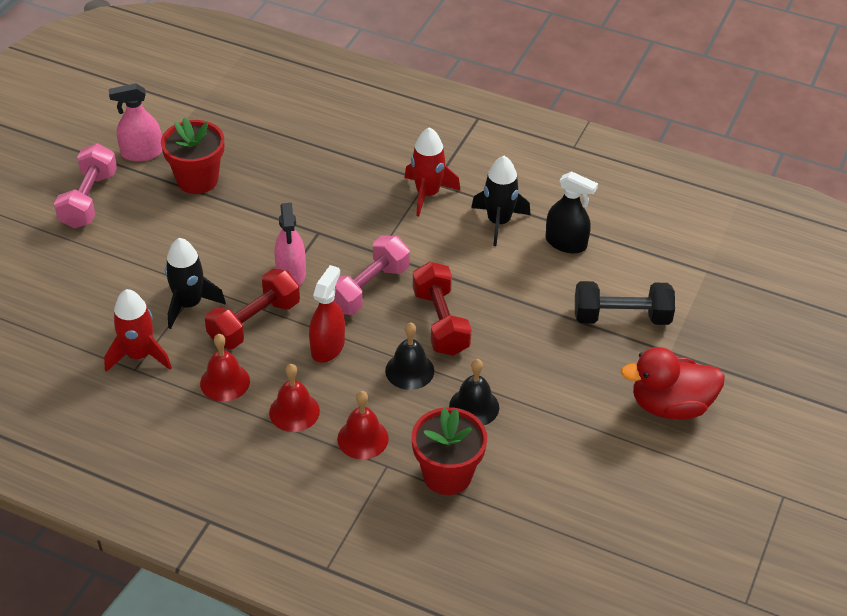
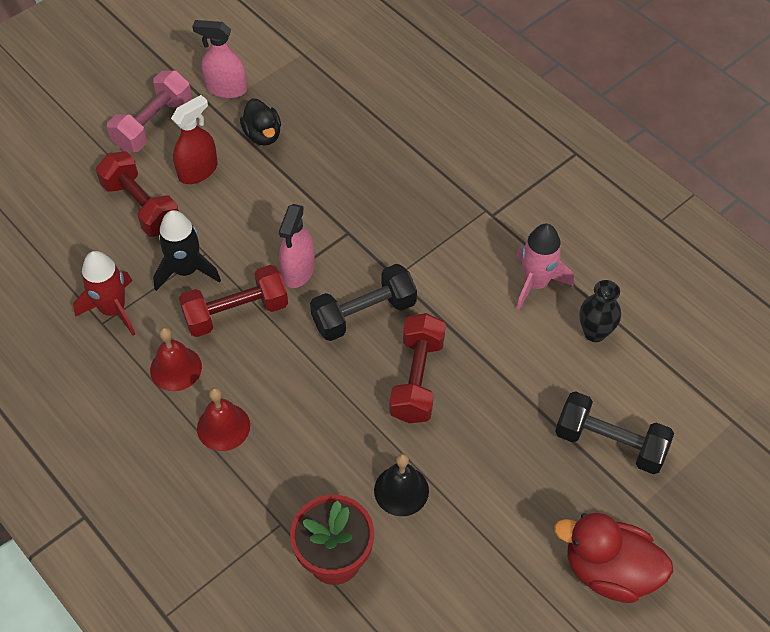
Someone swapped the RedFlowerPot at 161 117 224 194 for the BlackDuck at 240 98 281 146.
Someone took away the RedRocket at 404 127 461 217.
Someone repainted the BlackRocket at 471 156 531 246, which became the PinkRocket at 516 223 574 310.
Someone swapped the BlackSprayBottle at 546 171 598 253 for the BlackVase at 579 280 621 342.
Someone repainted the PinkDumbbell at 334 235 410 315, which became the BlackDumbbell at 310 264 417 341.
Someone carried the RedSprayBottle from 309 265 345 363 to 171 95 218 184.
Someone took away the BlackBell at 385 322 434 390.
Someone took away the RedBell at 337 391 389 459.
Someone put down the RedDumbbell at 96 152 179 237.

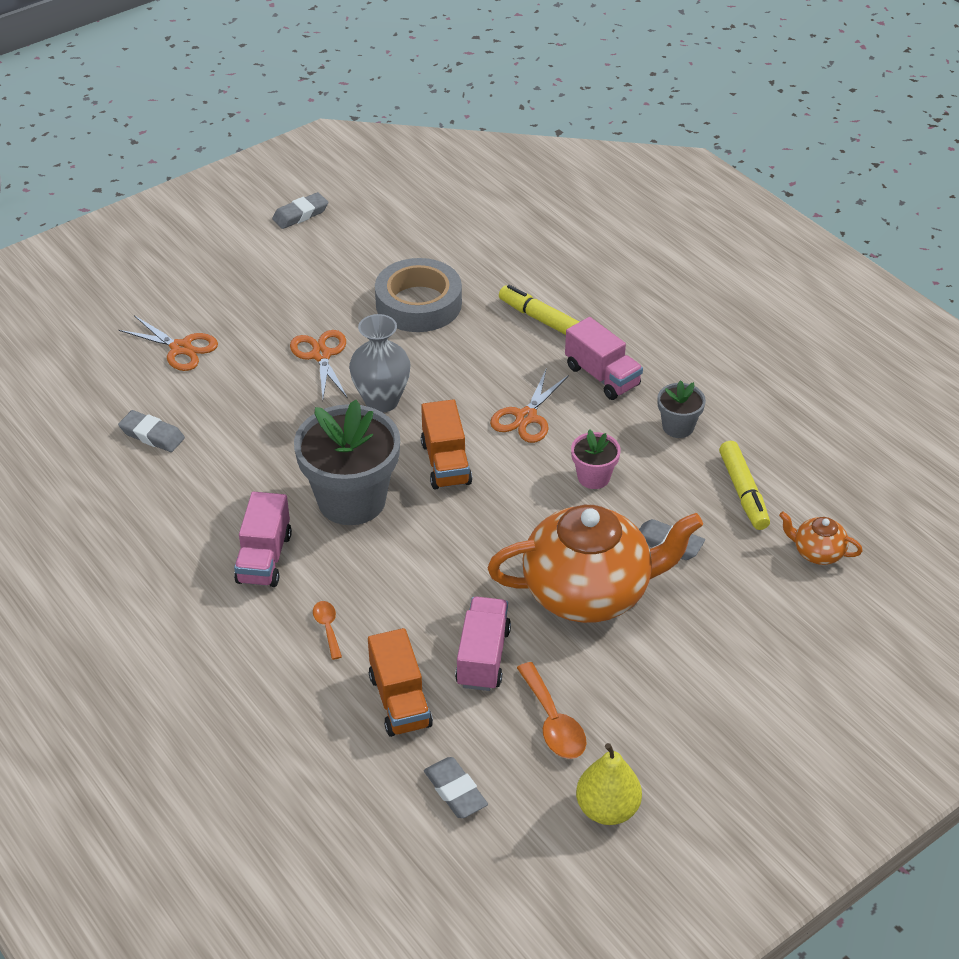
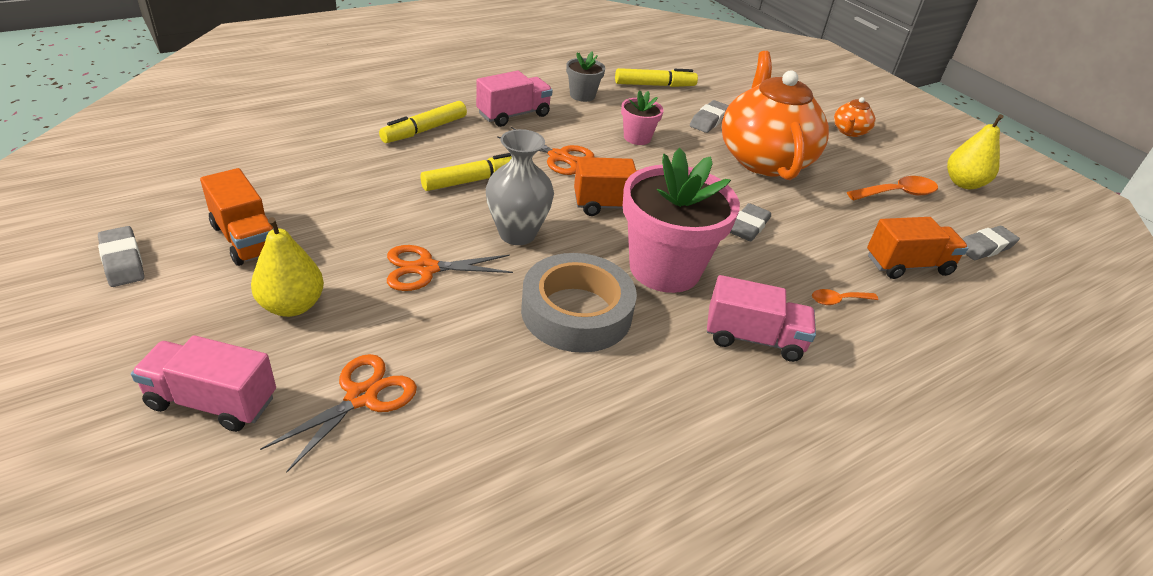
Someone carried the GreyTape from 375 258 462 332 to 521 253 637 353.
Someone repainted the GreyFlowerPot at 294 400 400 525, which became the PinkFlowerPot at 623 148 740 293.
Someone carried the GreyEraser from 118 410 185 452 to 730 203 771 241.
Someone carried the OrangeTeapot from 779 512 863 565 to 834 97 876 137.
Someone carried the PinkTruck from 455 597 511 691 to 131 335 276 432.
Someone put down the YellowMarker at 420 153 512 191.
Someone put down the OrangeTruck at 200 168 273 266.
Someone put down the YellowPear at 251 217 324 317.

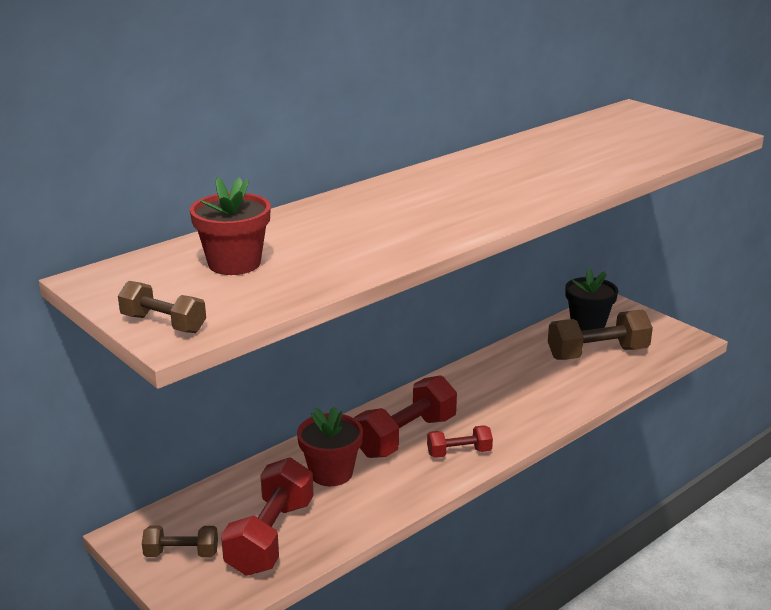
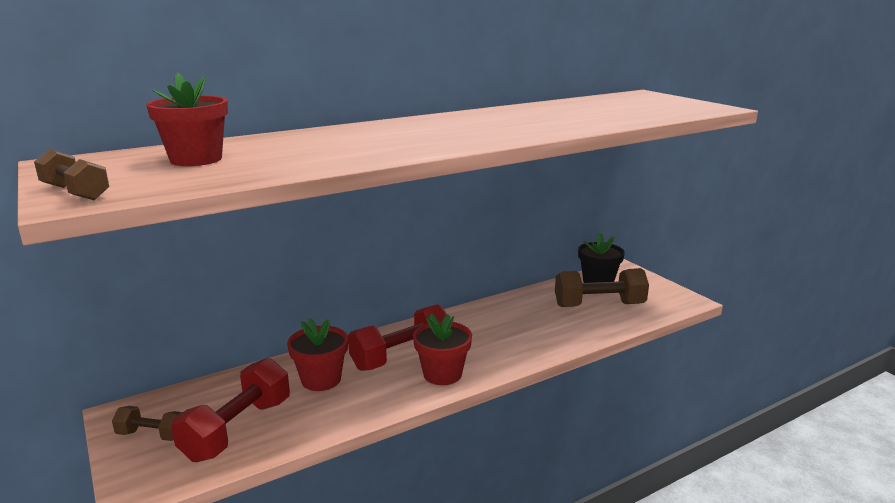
Someone swapped the RedDumbbell at 427 425 493 458 for the RedFlowerPot at 413 314 472 385.

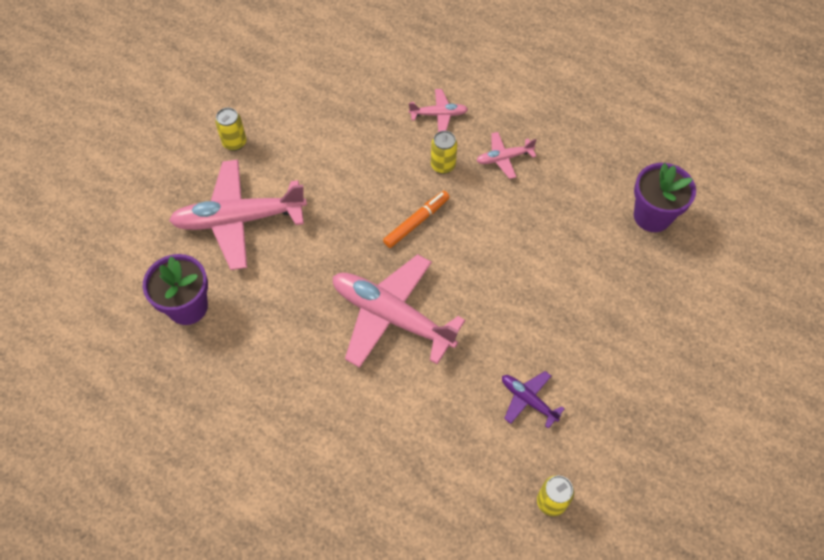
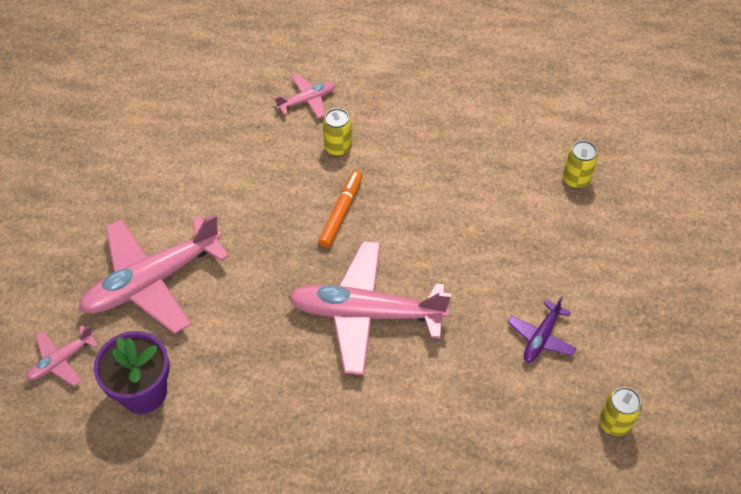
Someone carried the YellowCan from 215 108 247 151 to 563 141 598 189.
Someone carried the PinkPlane from 476 132 536 179 to 26 325 98 386.
Someone took away the PurpleFlowerPot at 634 163 696 232.
Someone rotated the PurplePlane at 502 371 564 429 by 75 degrees counterclockwise.

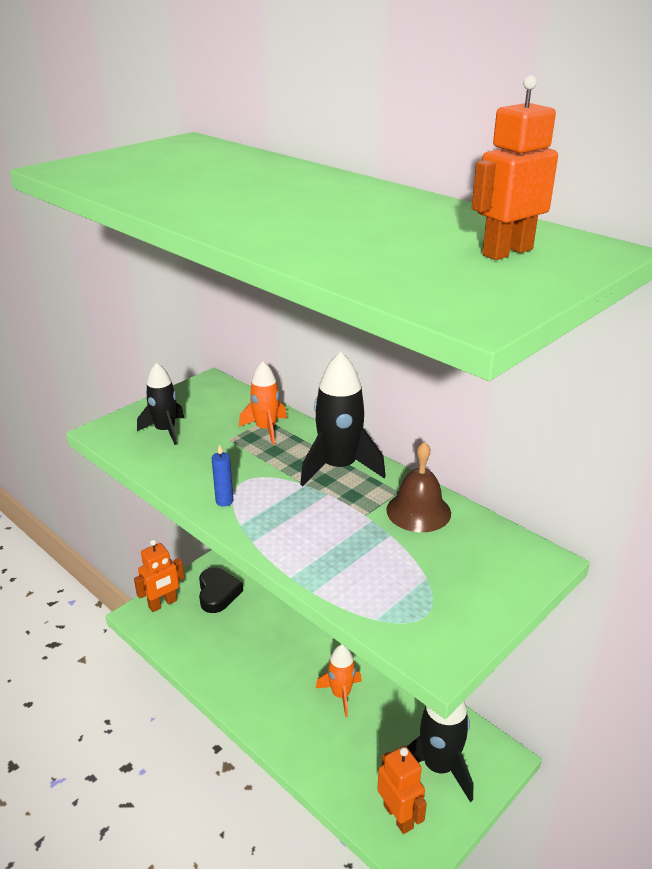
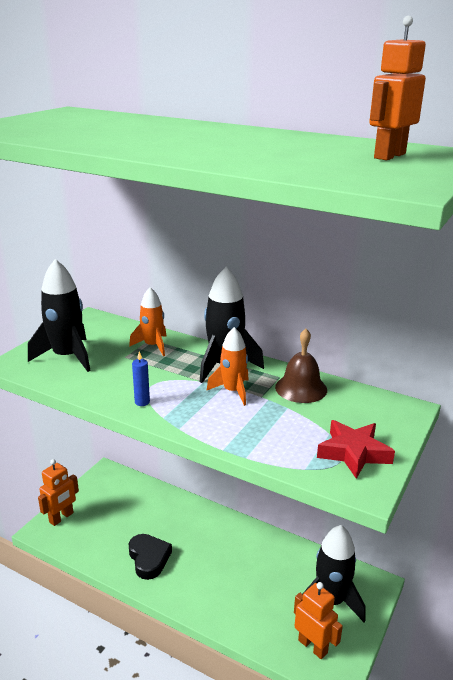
Someone scaled the BlackRocket at 137 362 184 445 by 1.57.
Someone carried the BlackHeart from 199 567 243 613 to 129 534 172 580.
Someone carried the OrangeRocket from 316 644 362 717 to 206 327 249 406.
Someone put down the RedStar at 317 420 395 479.

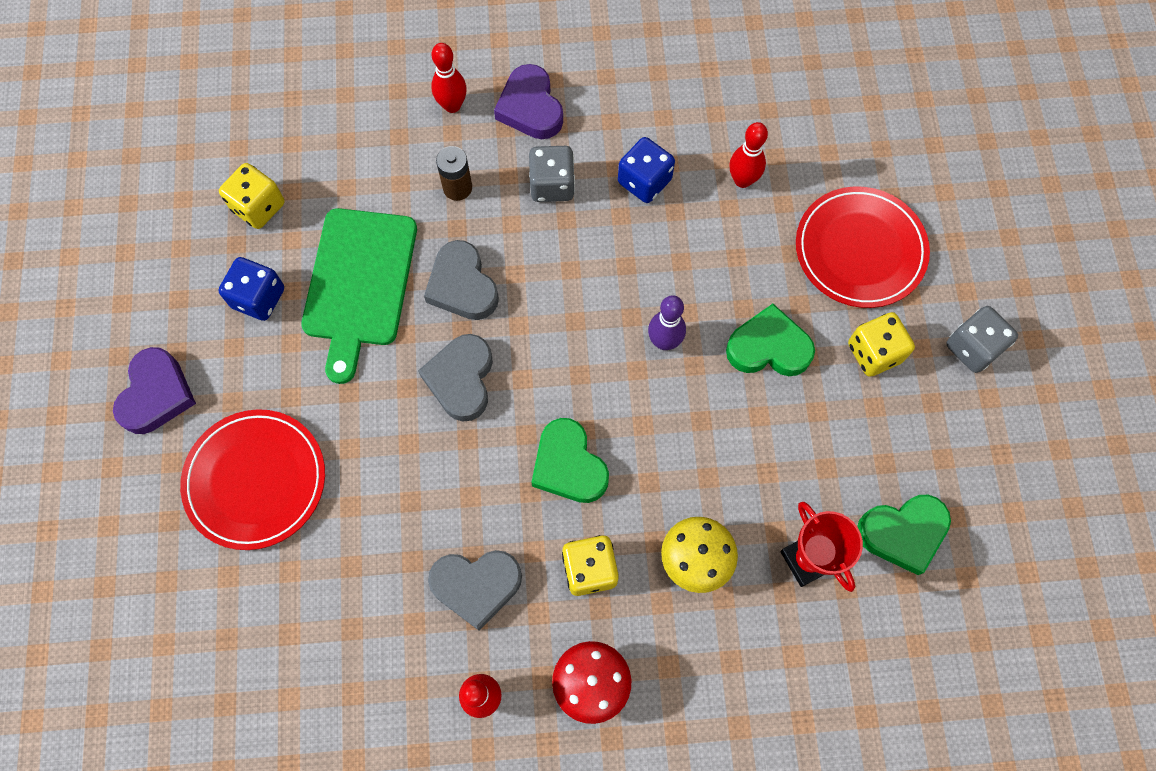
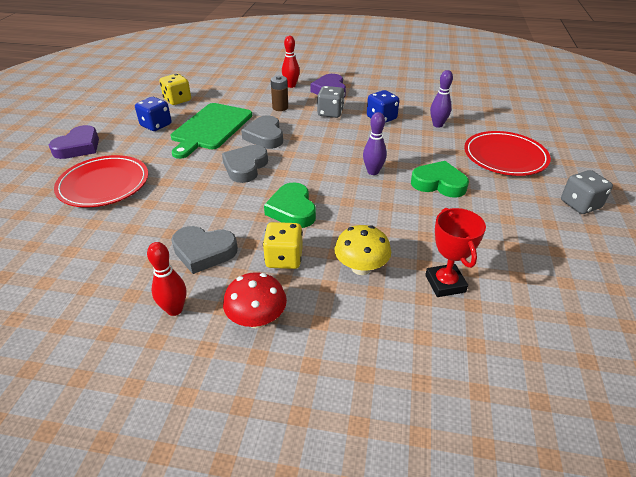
Someone repainted the RedBowlingPin at 729 122 768 188, which became the PurpleBowlingPin at 430 70 453 128.
Someone took away the YellowDice at 848 312 915 377.
Someone took away the GreenHeart at 857 495 951 575.

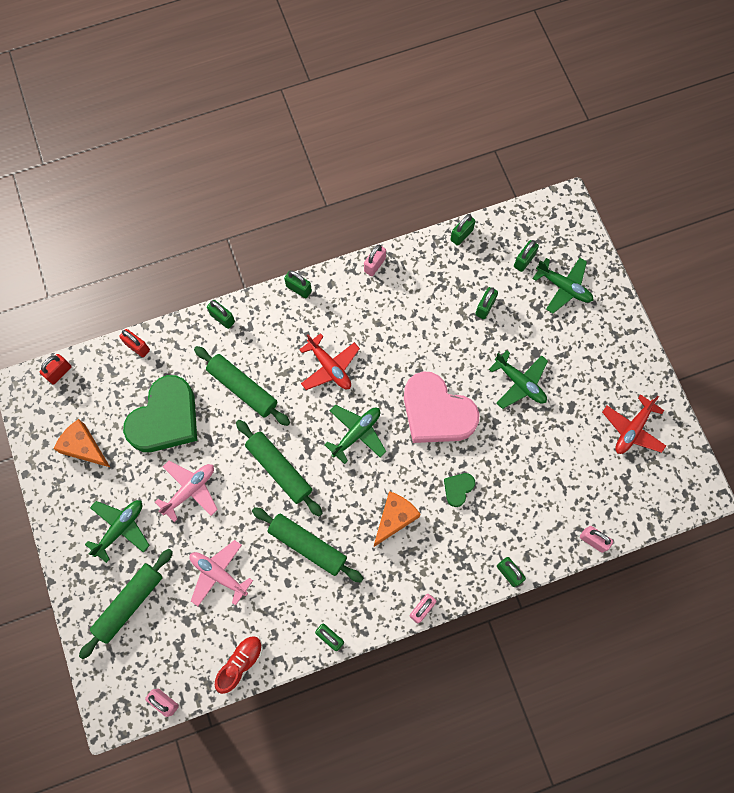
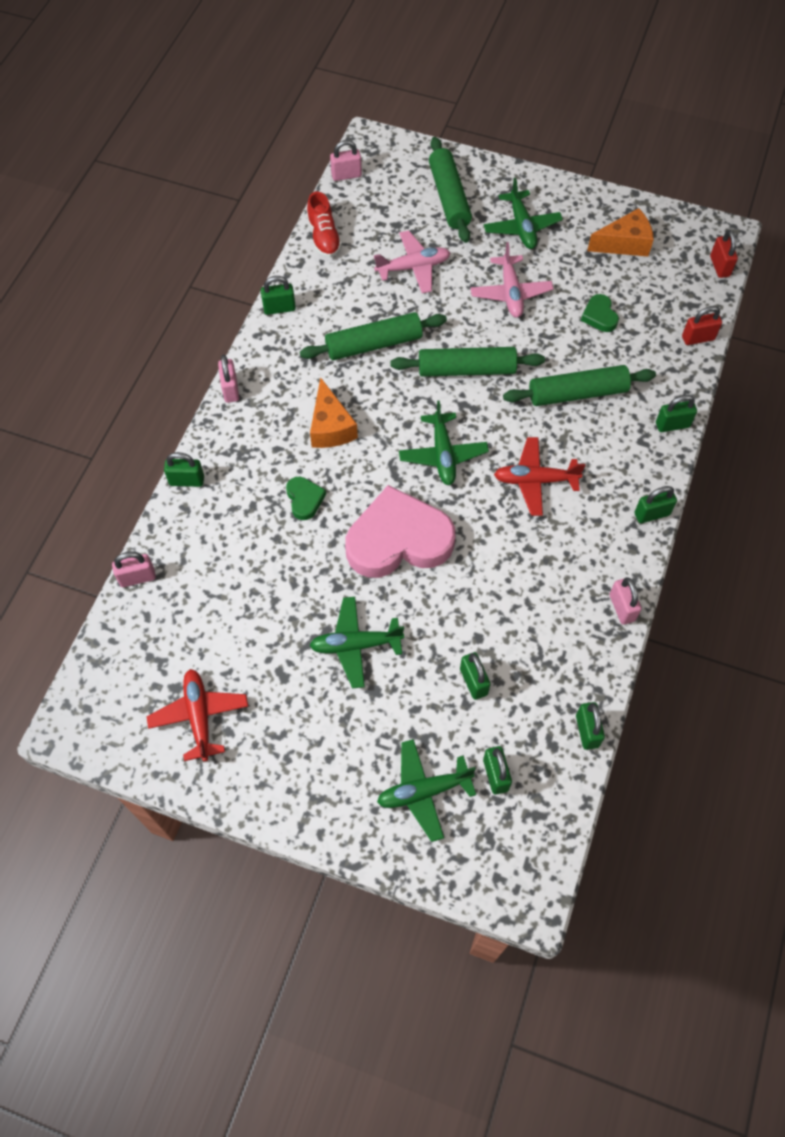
Someone scaled the GreenHeart at 123 375 197 452 by 0.43.

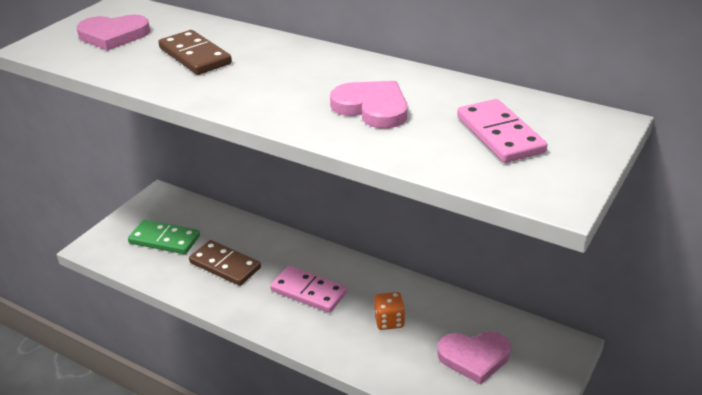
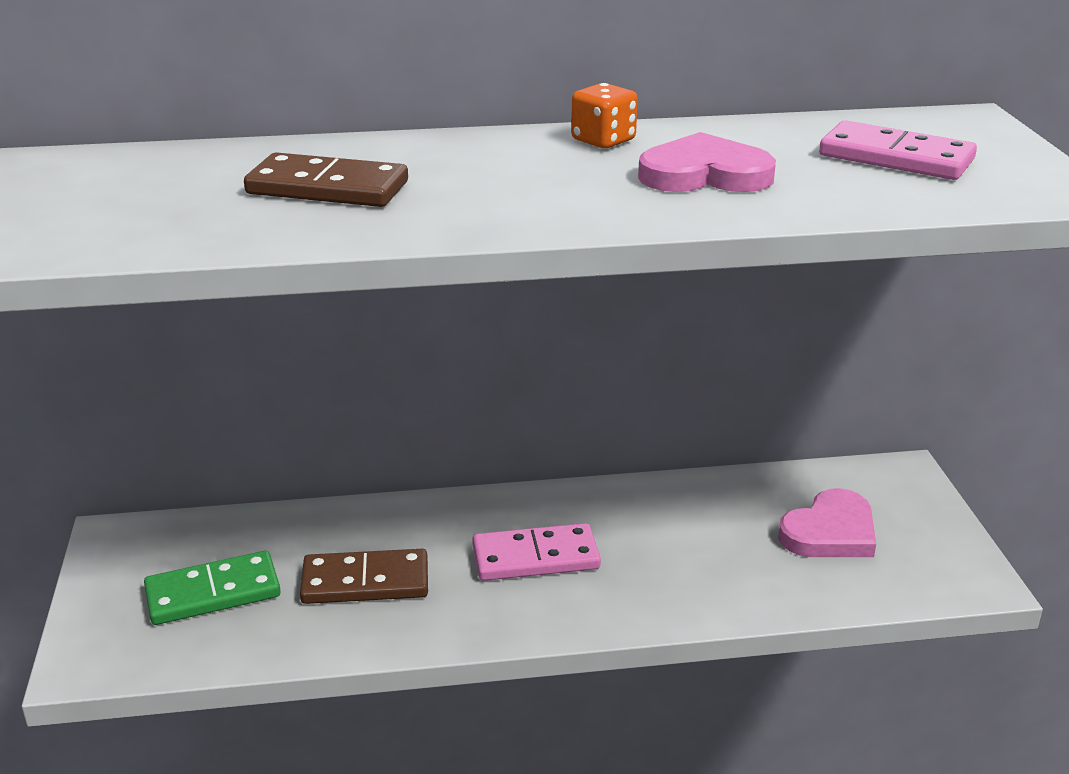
Someone took away the PinkHeart at 77 14 150 51.
Someone carried the OrangeDice from 374 292 405 330 to 571 83 638 148.

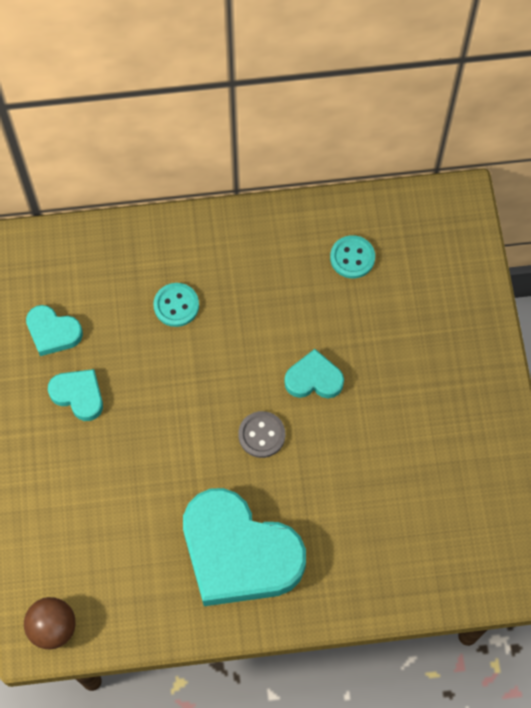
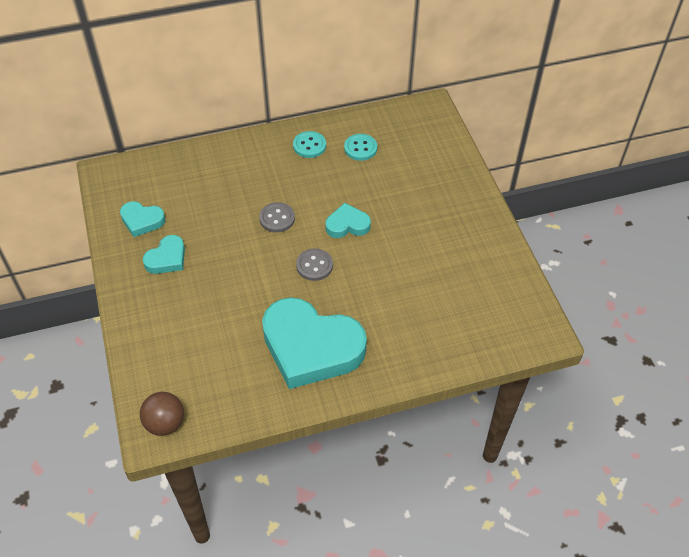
Someone carried the TurquoiseButton from 153 283 199 327 to 293 131 326 158.
Someone rotated the TurquoiseHeart at 48 369 103 421 by 105 degrees clockwise.
Someone put down the GreyButton at 259 202 295 233.

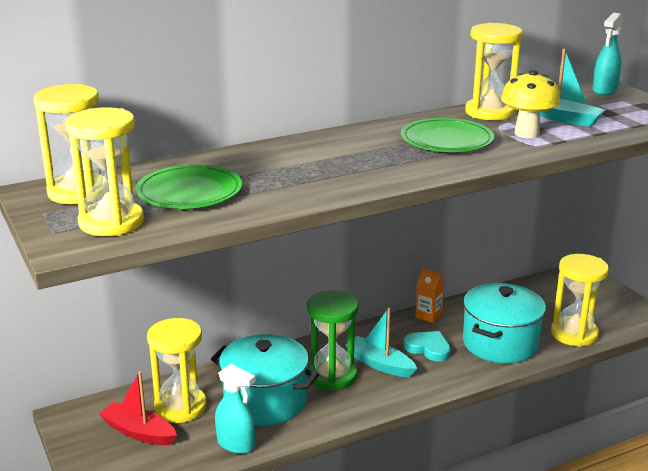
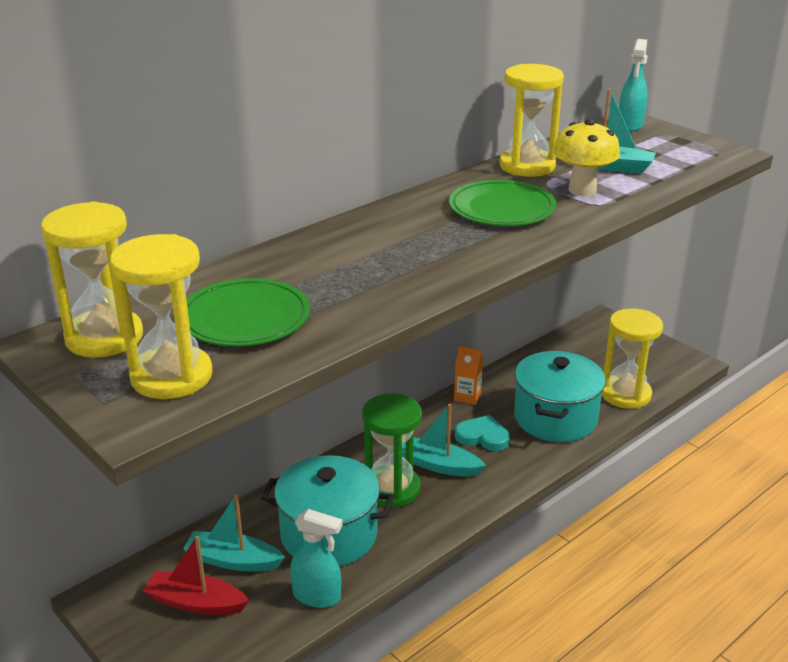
Someone swapped the YellowHourglass at 147 318 207 423 for the TurquoiseBoat at 183 495 285 571.

